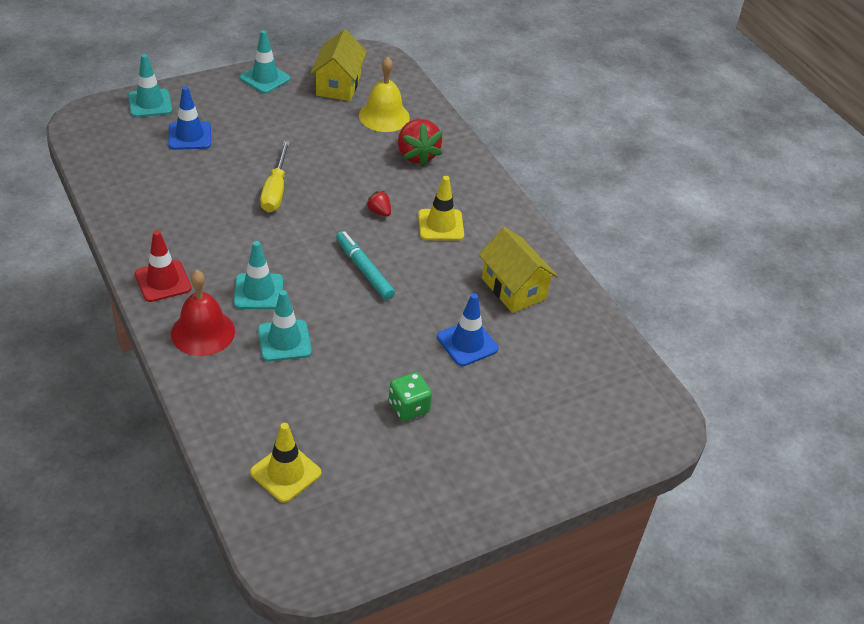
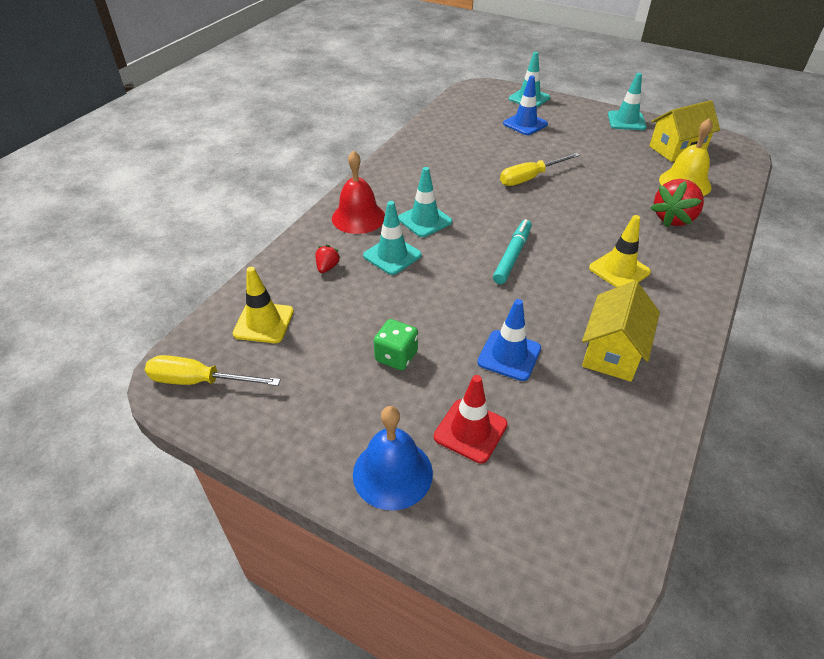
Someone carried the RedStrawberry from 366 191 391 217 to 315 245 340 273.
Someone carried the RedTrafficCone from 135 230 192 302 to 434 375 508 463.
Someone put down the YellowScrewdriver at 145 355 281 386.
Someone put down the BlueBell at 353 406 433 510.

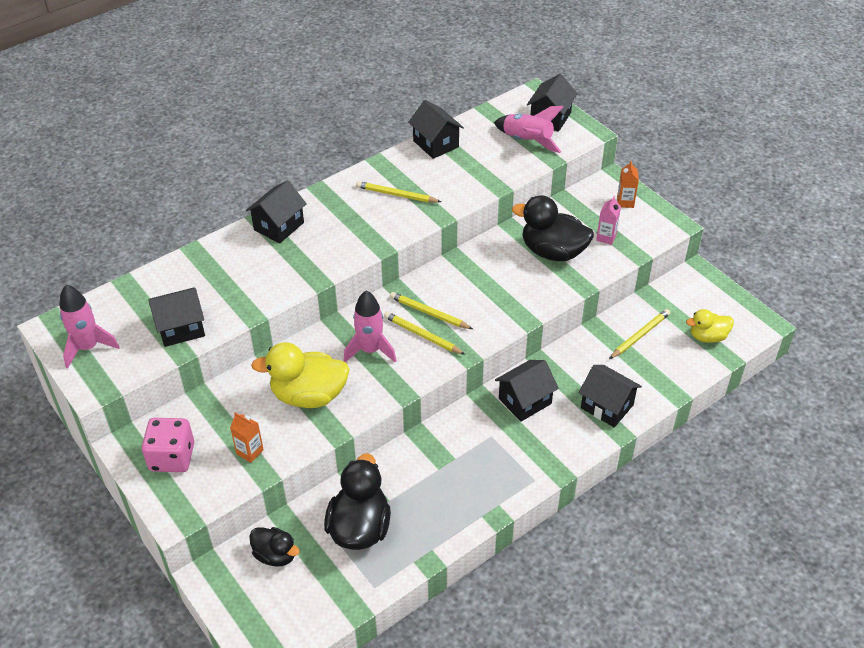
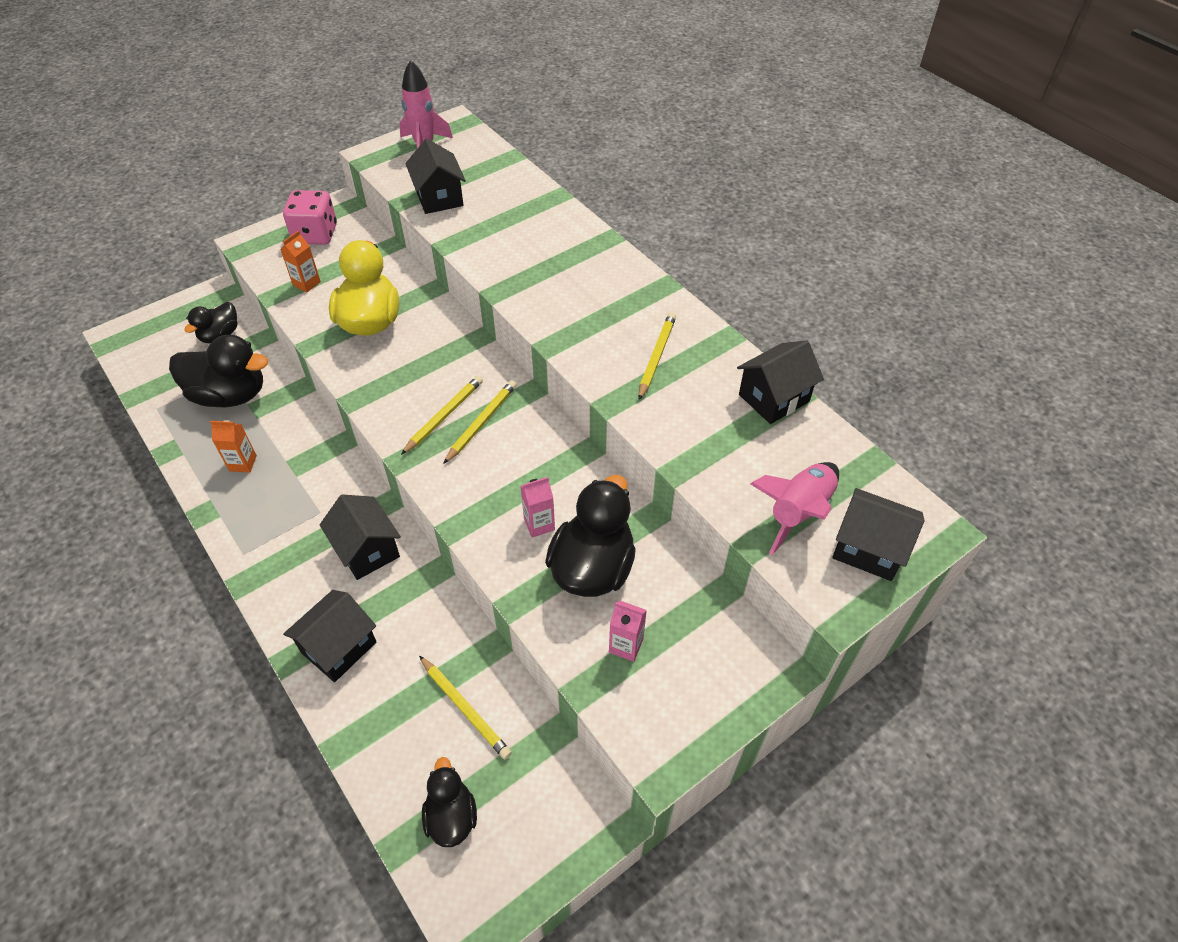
Someone carried the OrangeCarton from 617 161 639 208 to 210 421 257 473.
Someone took away the BlackHouse at 246 180 307 244.
Someone took away the PinkRocket at 344 291 397 362.
Someone repainted the YellowDuck at 686 309 734 343, which became the BlackDuck at 422 757 477 847.
Someone put down the PinkCarton at 520 477 555 538.

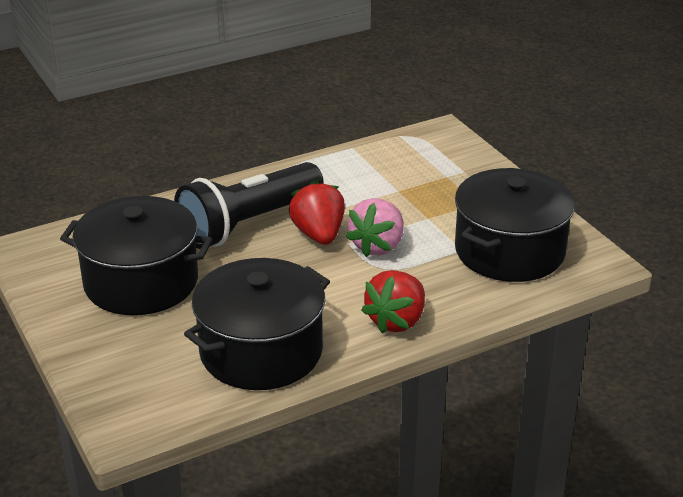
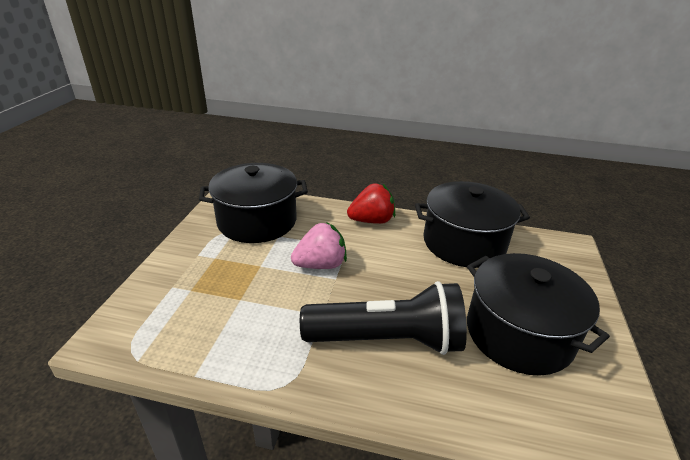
Someone took away the RedStrawberry at 289 180 345 245.

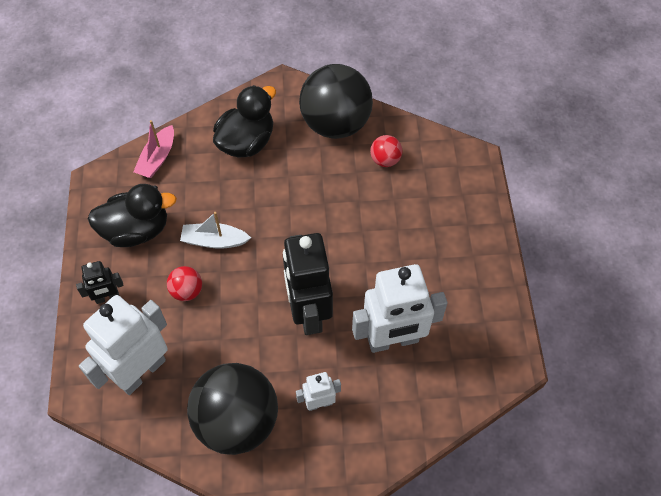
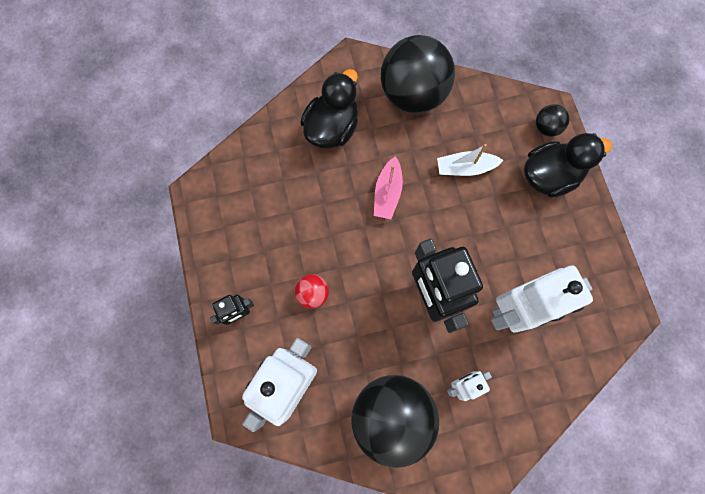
Someone carried the PinkBoat from 133 120 174 178 to 374 156 403 219.
Someone took away the RedBall at 370 135 402 167.
Someone carried the BlackDuck from 87 184 177 247 to 524 133 612 198.
Someone carried the WhiteBoat from 180 212 251 249 to 437 144 504 176.
Someone put down the BlackBall at 536 104 569 137.

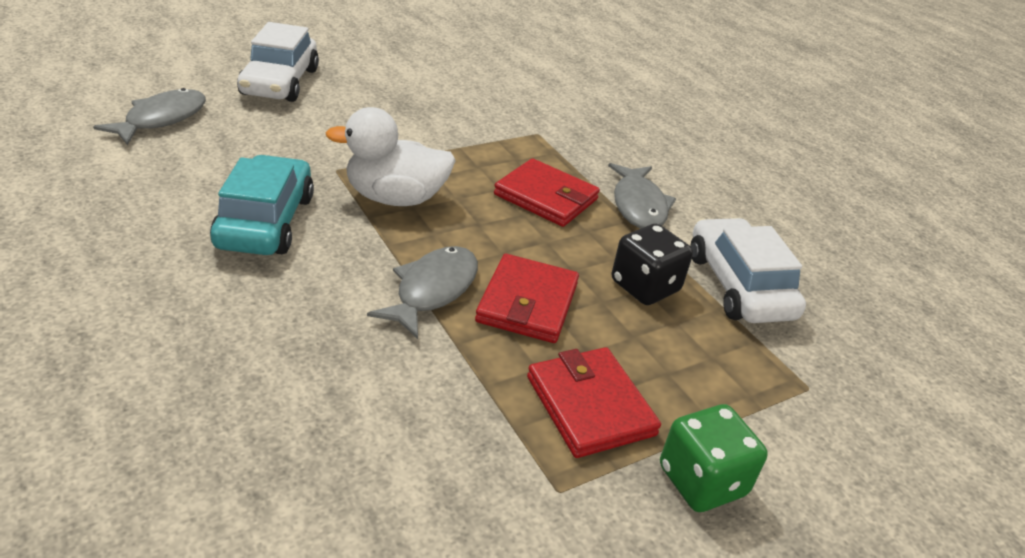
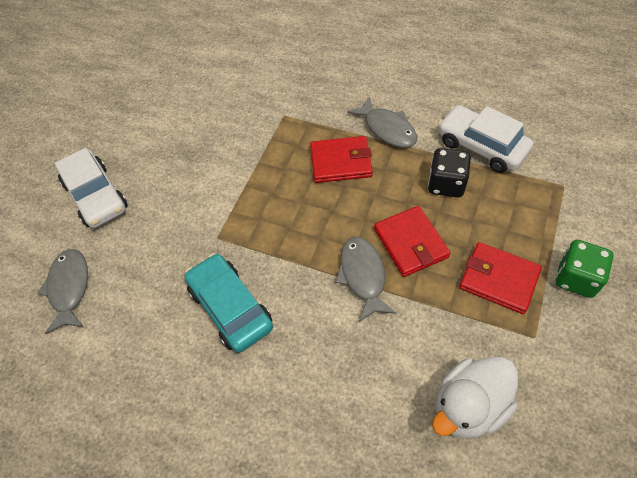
Someone carried the WhiteDuck from 326 107 456 206 to 432 357 518 438.

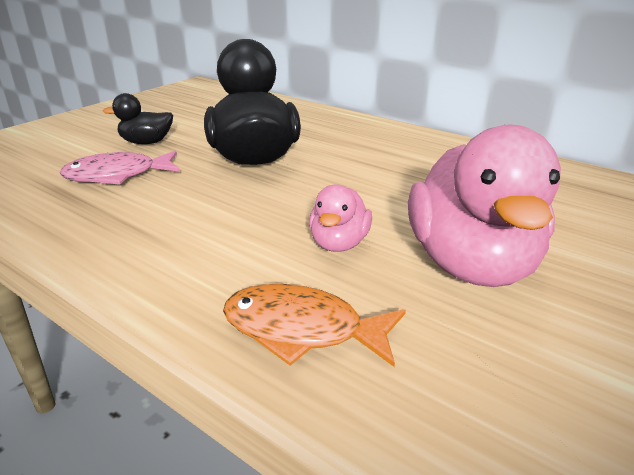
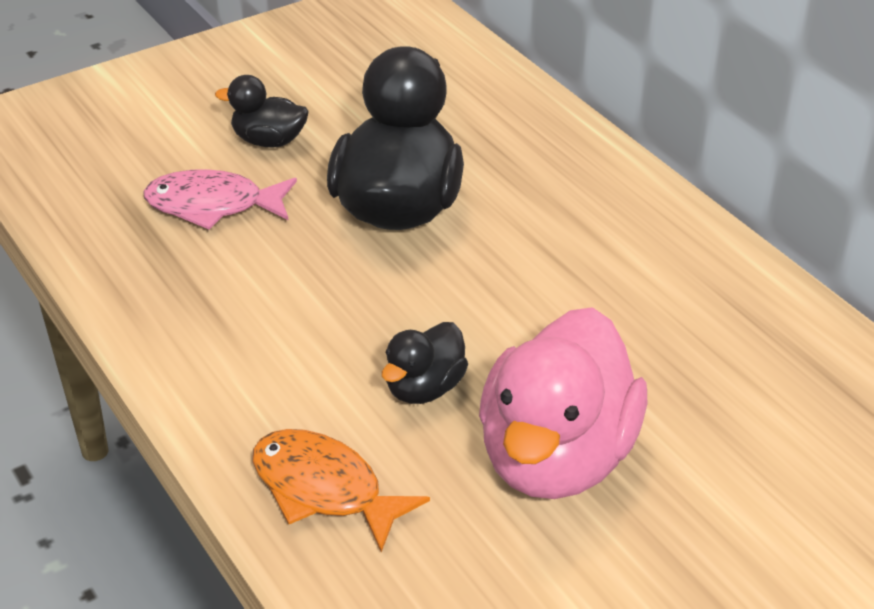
Someone repainted the PinkDuck at 309 184 372 252, which became the BlackDuck at 382 322 468 404.

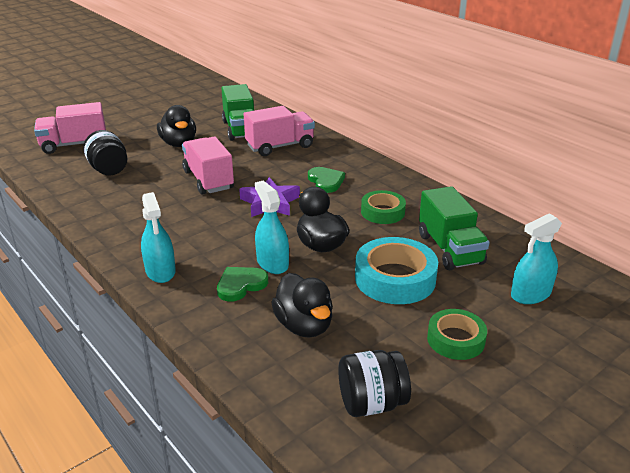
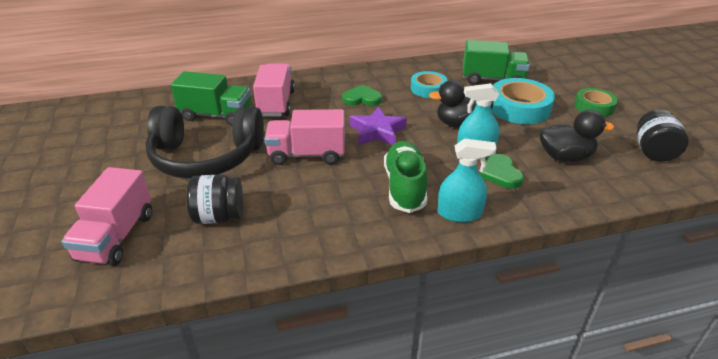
Someone swapped the BlackDuck at 157 105 196 147 for the BlackHeadphones at 145 106 264 179.
Someone repainted the GreenTape at 361 190 406 224, which became the TurquoiseTape at 410 71 448 98.
Someone took away the TurquoiseSprayBottle at 511 213 562 304.
Someone put down the GreenShoe at 384 141 427 213.

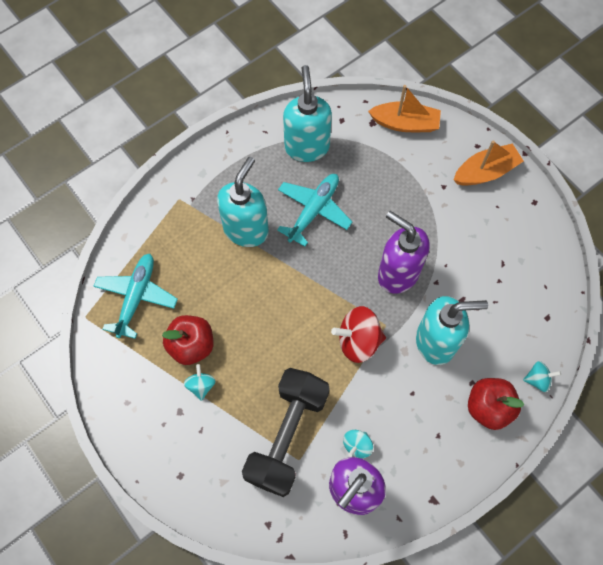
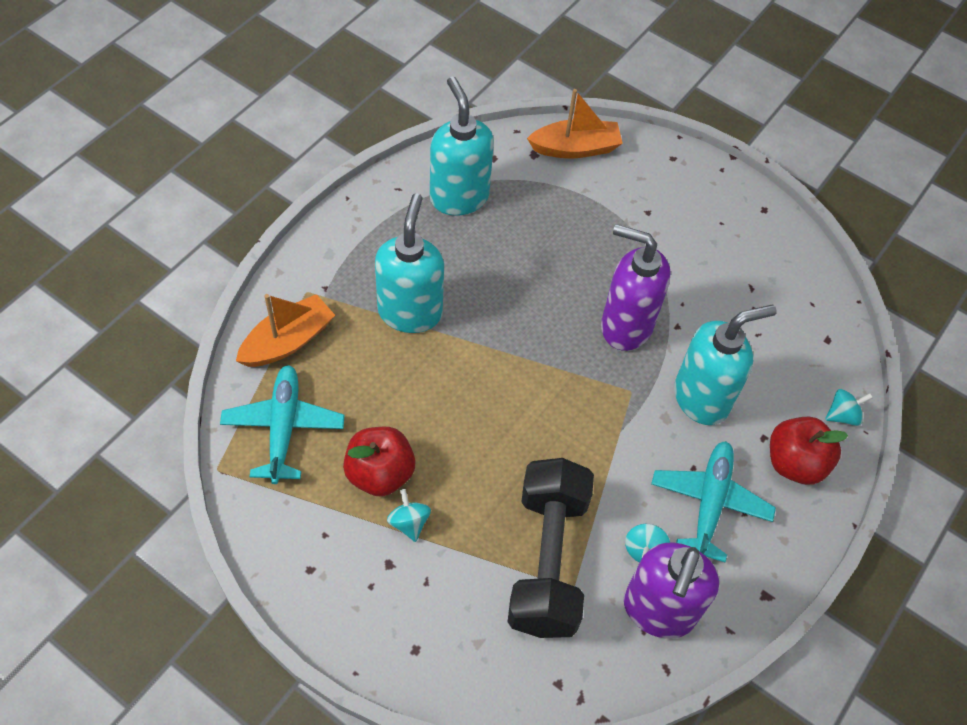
Someone carried the OrangeBoat from 454 140 524 186 to 236 294 335 367.
Someone carried the TurquoisePlane from 277 174 352 247 to 651 441 776 562.
Someone took away the RedSpinningTop at 331 306 386 363.

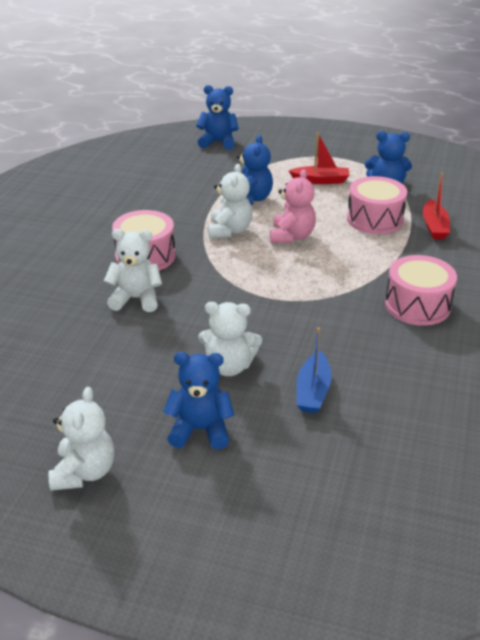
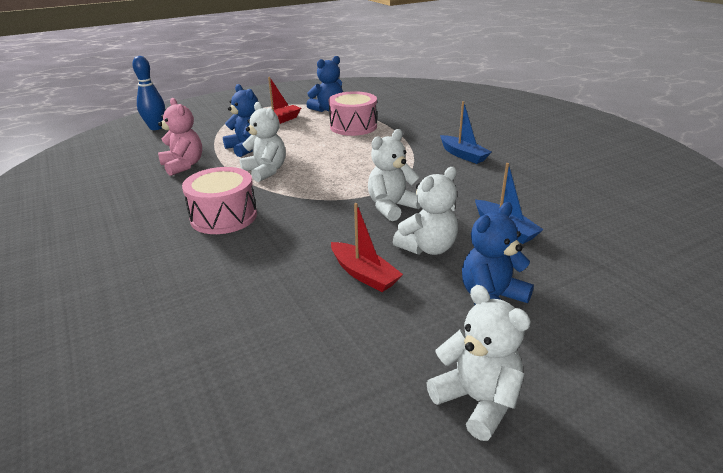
Someone swapped the BlueTeddyBear at 196 85 239 150 for the BlueBowlingPin at 132 56 165 130.
Someone carried the PinkTeddyBear from 270 169 316 243 to 158 98 202 176.
Someone carried the RedBoat from 423 173 450 239 to 331 203 403 292.
Someone carried the WhiteTeddyBear from 104 229 162 312 to 368 129 421 221.
Someone swapped the PinkDrum at 385 255 457 326 for the BlueBoat at 440 101 491 164.

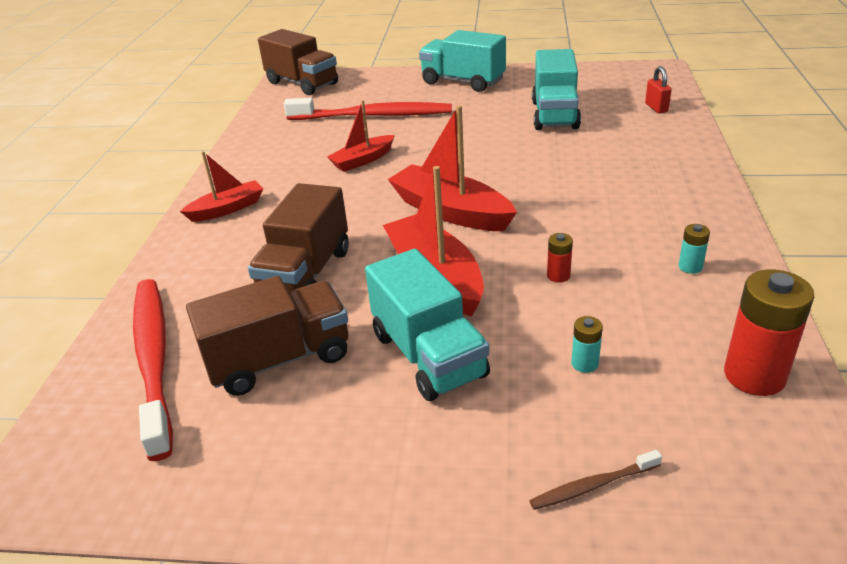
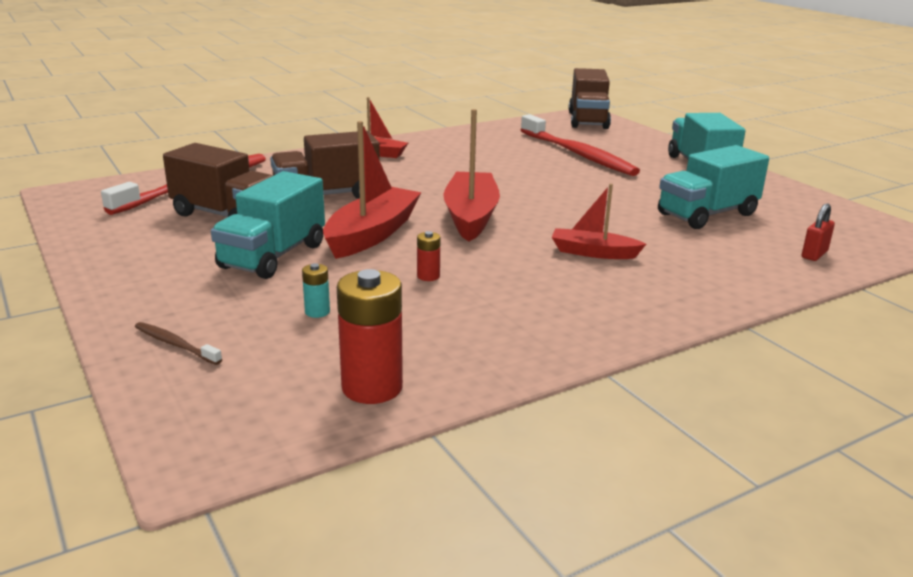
Someone carried the RedBoat from 327 100 395 172 to 552 183 646 259.
Someone took away the TurquoiseBattery at 679 224 710 274.

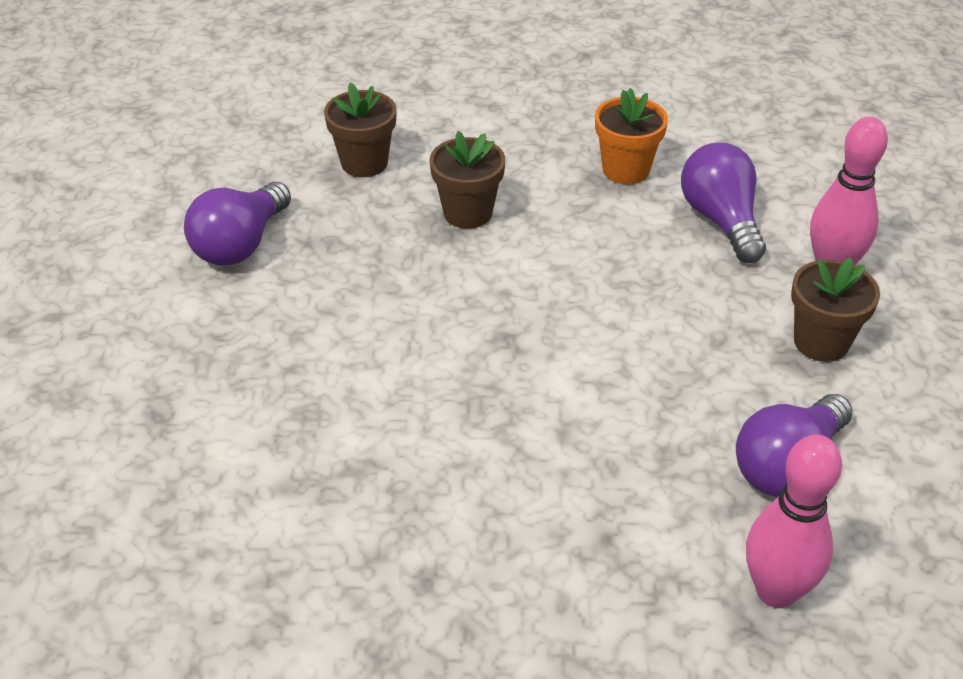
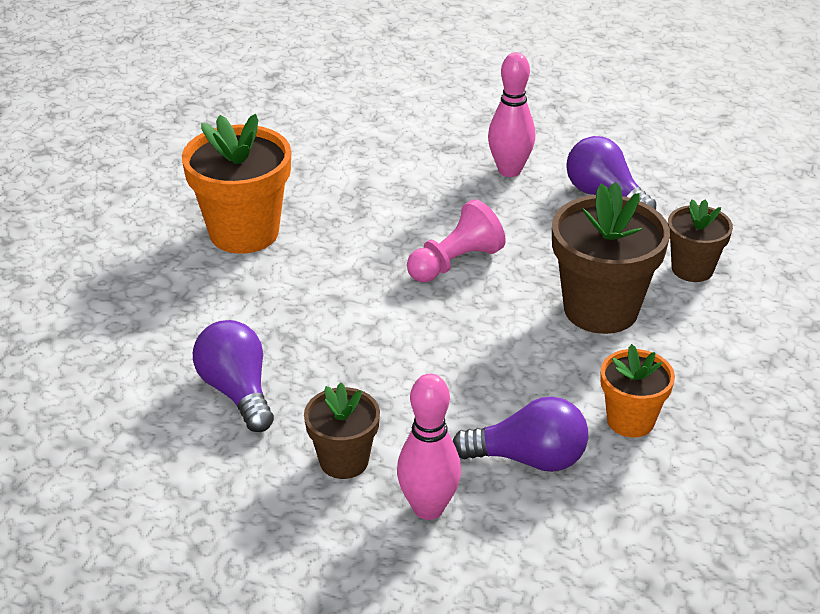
Someone scaled the BrownFlowerPot at 430 131 505 229 by 1.73.
Someone carried the PinkBowlingPin from 746 434 842 608 to 488 52 535 177.
Someone put down the OrangeFlowerPot at 182 114 291 254.
Someone put down the PinkPawn at 407 199 506 282.

